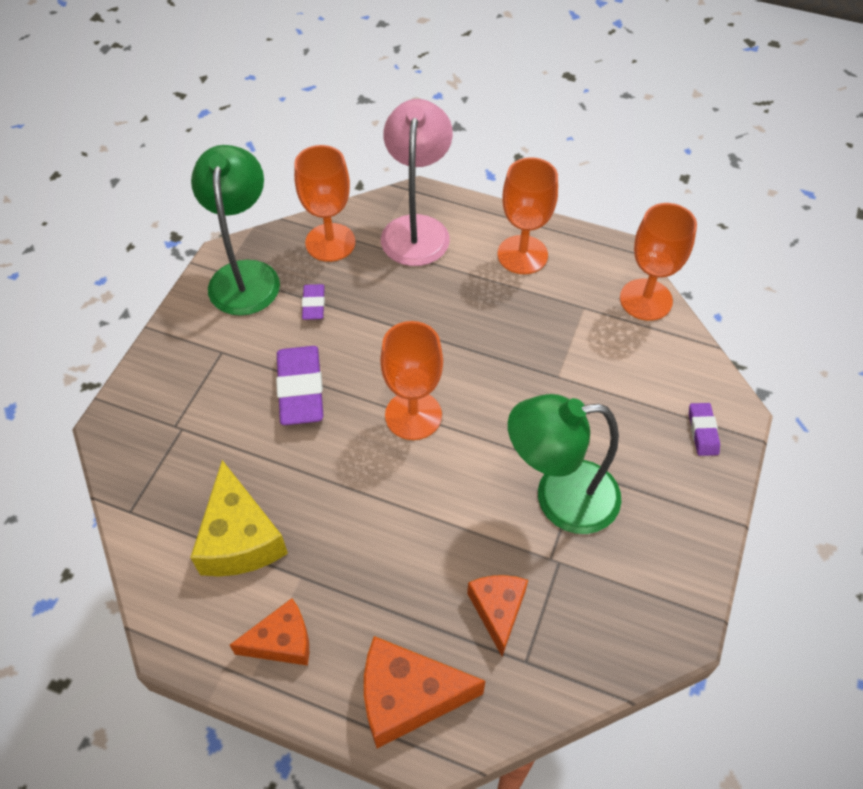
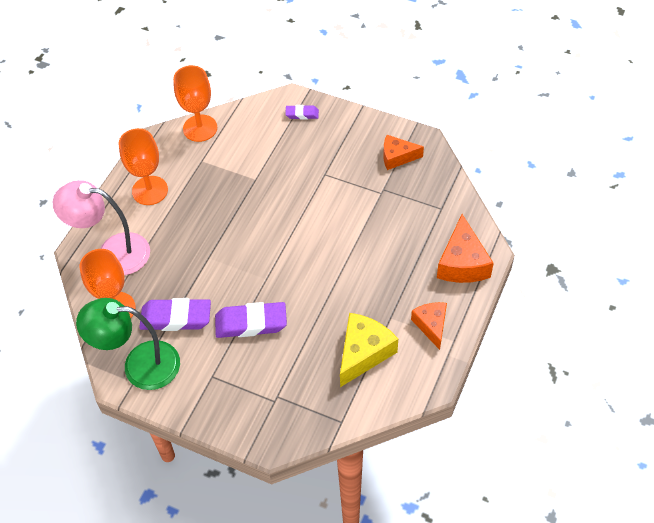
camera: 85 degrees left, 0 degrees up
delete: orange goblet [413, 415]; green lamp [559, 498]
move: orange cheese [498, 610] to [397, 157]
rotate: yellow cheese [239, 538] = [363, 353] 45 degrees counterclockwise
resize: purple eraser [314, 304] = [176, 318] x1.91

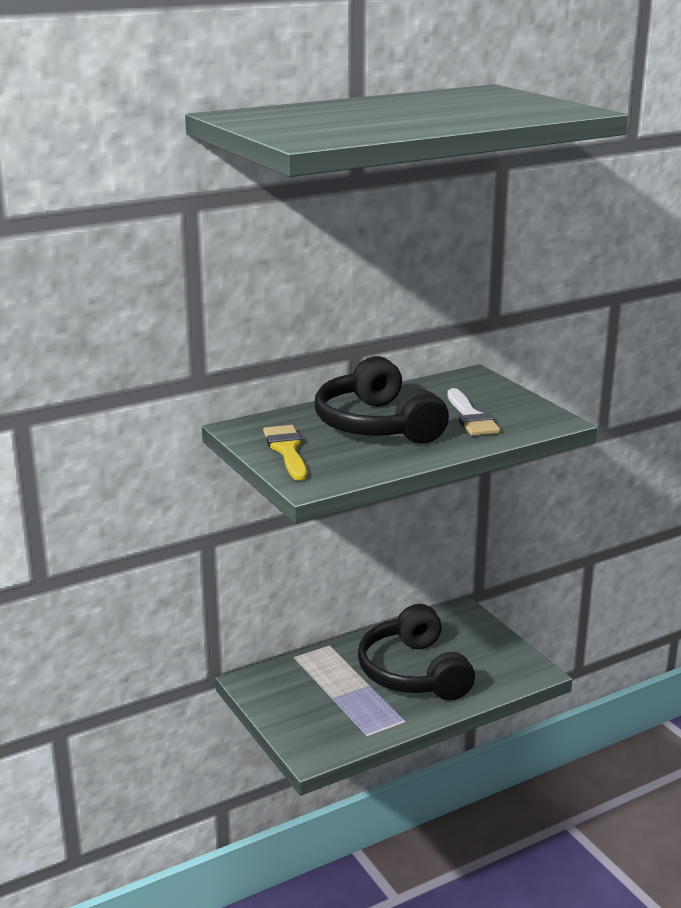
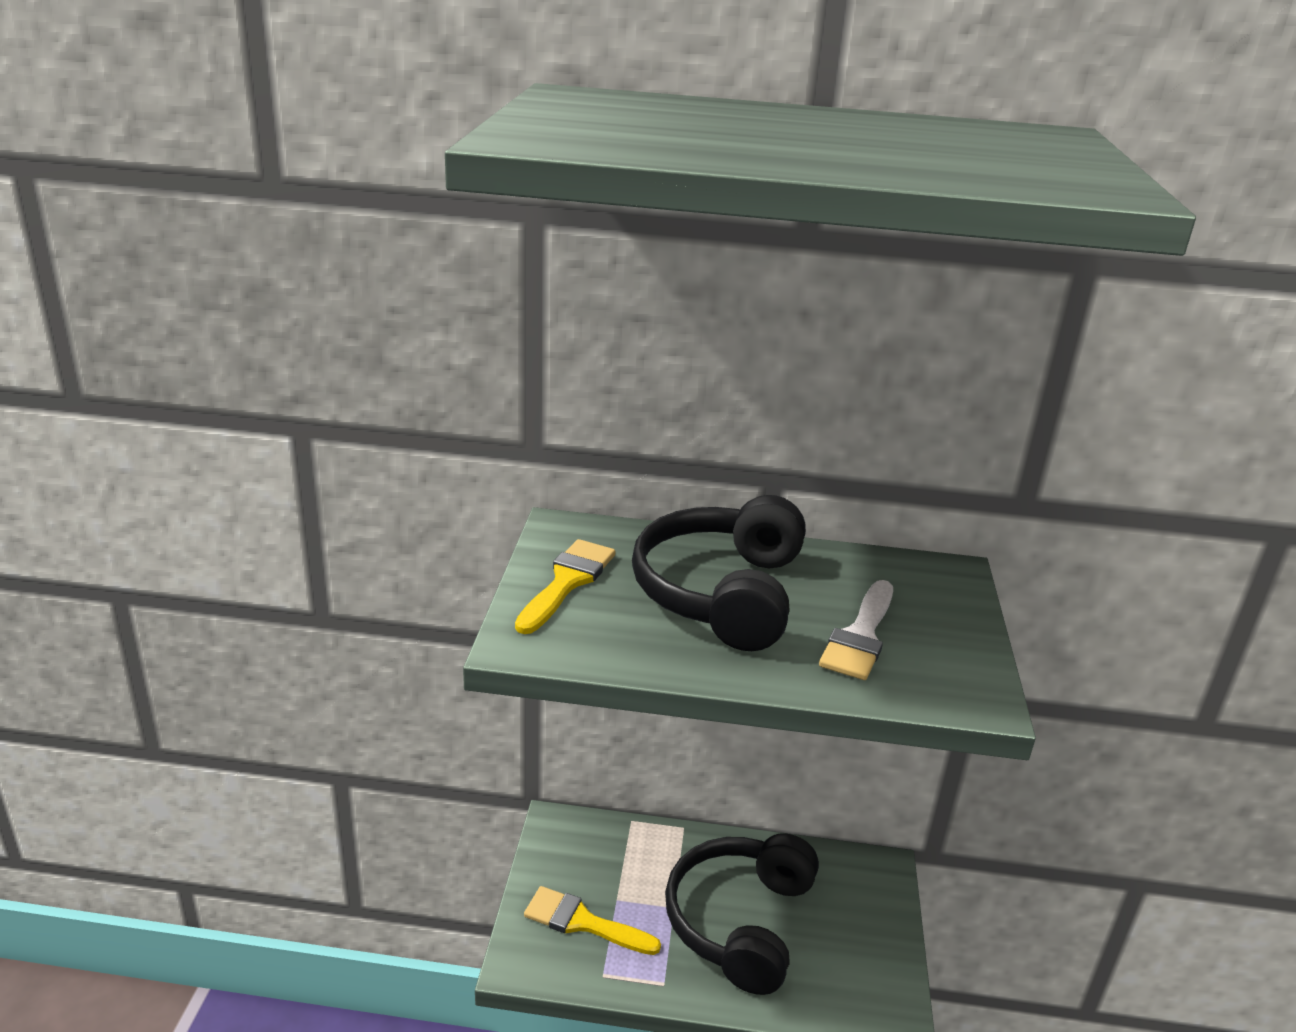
camera: 35 degrees right, 5 degrees up
insert: yellow brush [583, 922]

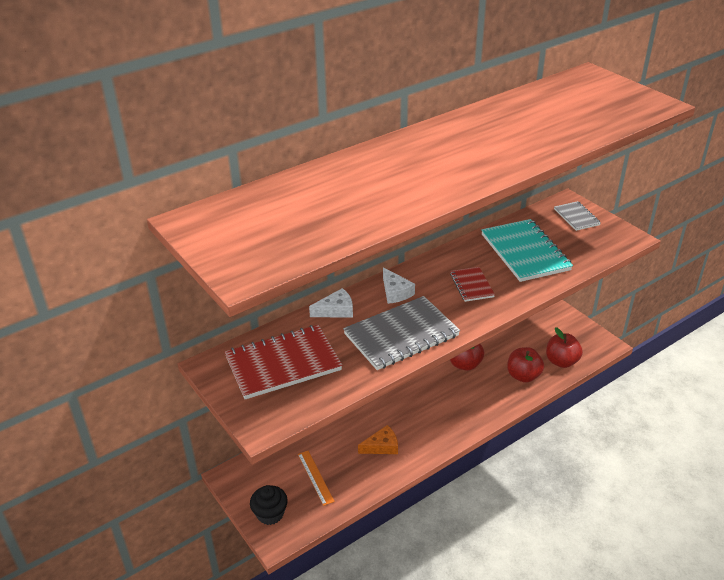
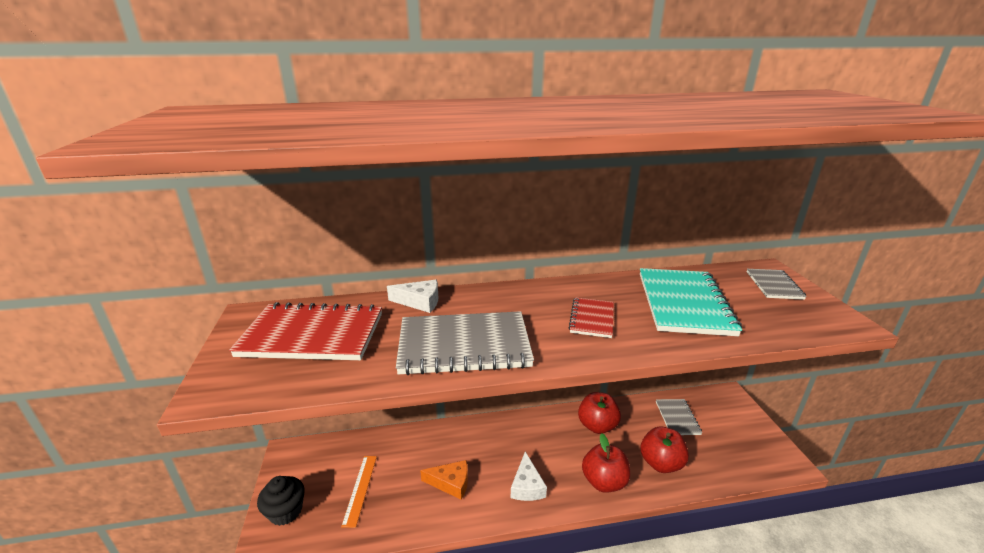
camera: 25 degrees right, 10 degrees down
insert: grey notebook [677, 418]
move: white cheese [395, 292] to [527, 486]; red apple [561, 361] to [604, 481]

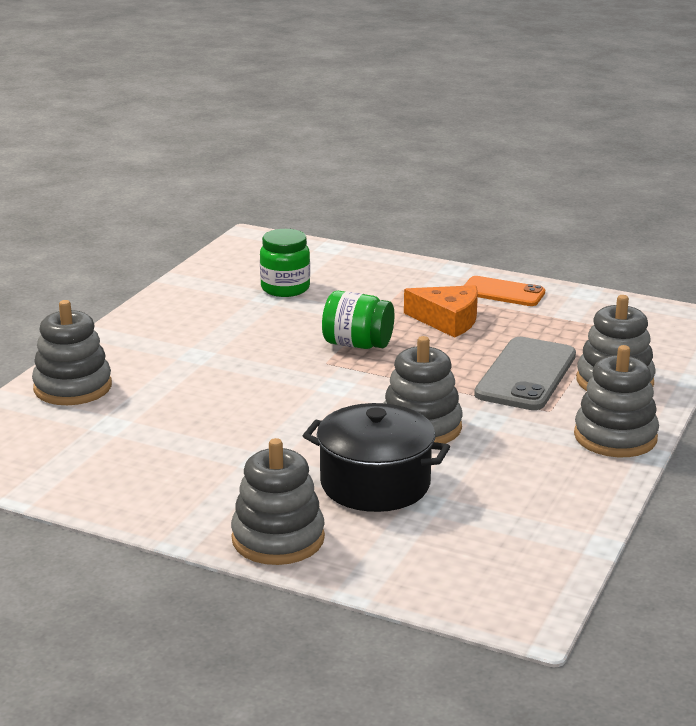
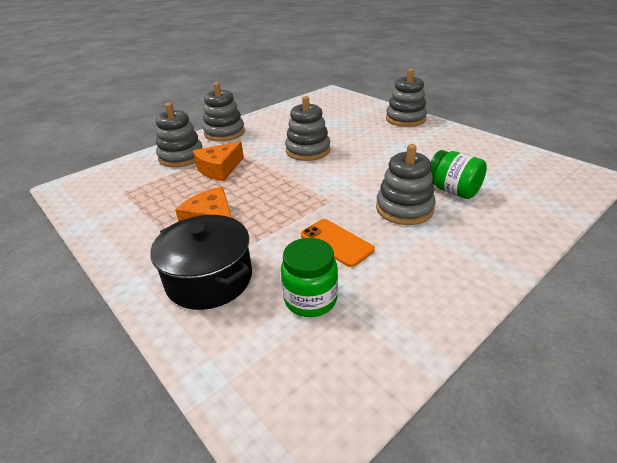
camera: 155 degrees left, 10 degrees up
move: grey stacking toy [73, 387] to [404, 209]; black pot [375, 484] to [209, 279]; green jar [357, 344] to [453, 191]; orange phone [502, 292] to [336, 242]
replace: grey phone [526, 375] to orange cheese [219, 169]

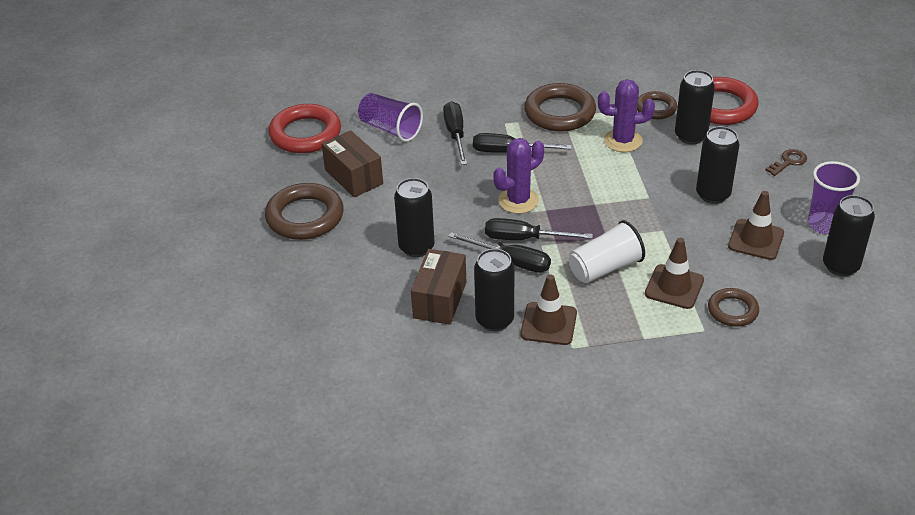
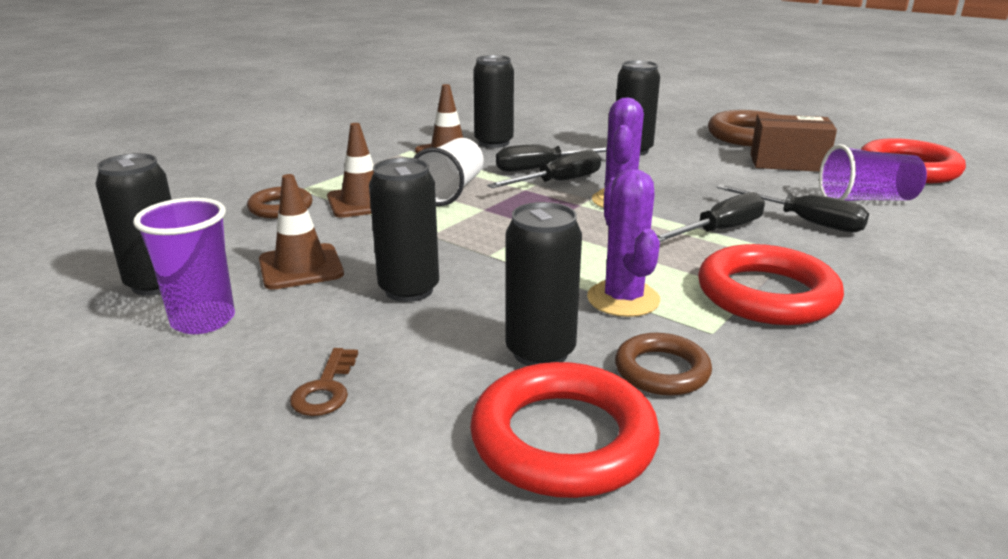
camera: 135 degrees right, 15 degrees down
delete: brown box [440, 300]
recolor: brown ring [559, 113] to red ring [766, 294]
rotate: purple cactus [623, 141] = [623, 299] 60 degrees counterclockwise

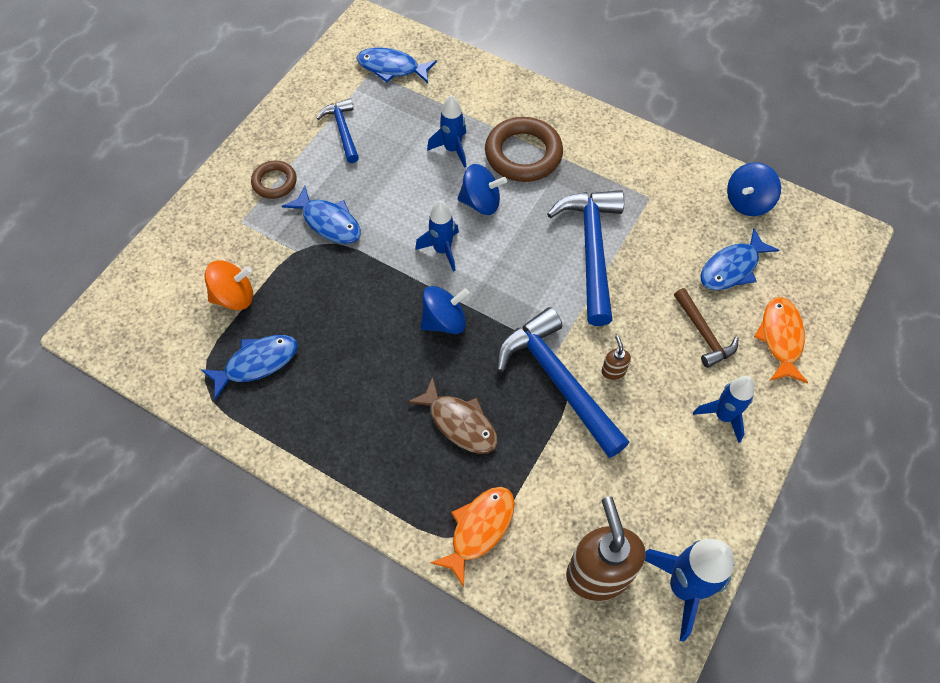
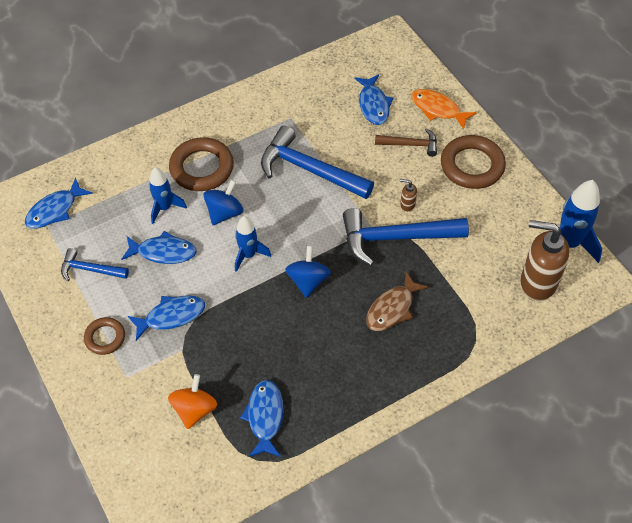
camera: 60 degrees left, 5 degrees down
delete: orange fish [479, 529]; blue spinning top [747, 202]
insert: blue fish [163, 252]
replace: blue rocket [723, 416] to brown ring [472, 165]
rotate: brown fish [459, 423] = [392, 308] 150 degrees clockwise

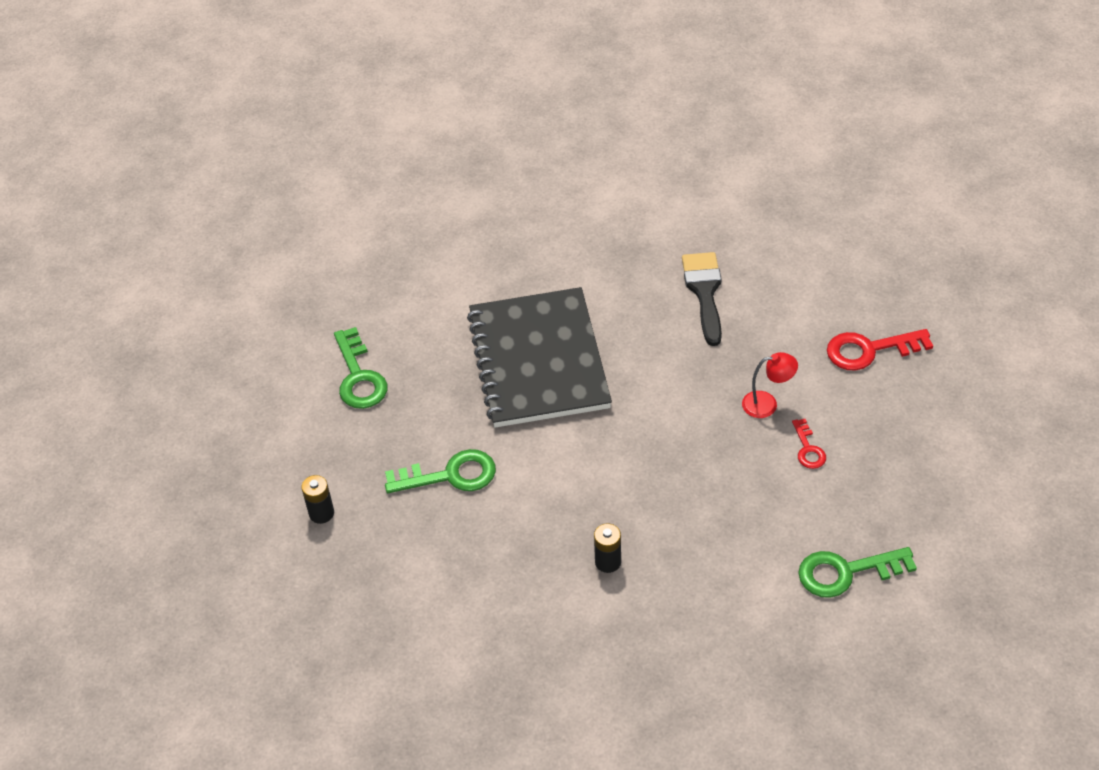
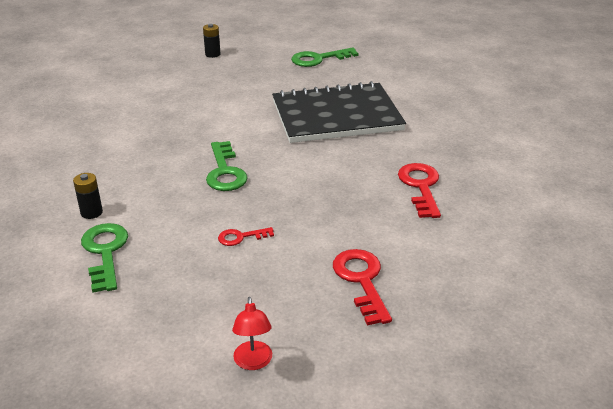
camera: 85 degrees right, 15 degrees down
move: green key [450, 475] to [225, 172]; black battery [608, 562] to [91, 212]; red lamp [767, 404] to [253, 362]
replace: black brush [704, 292] to red key [421, 187]

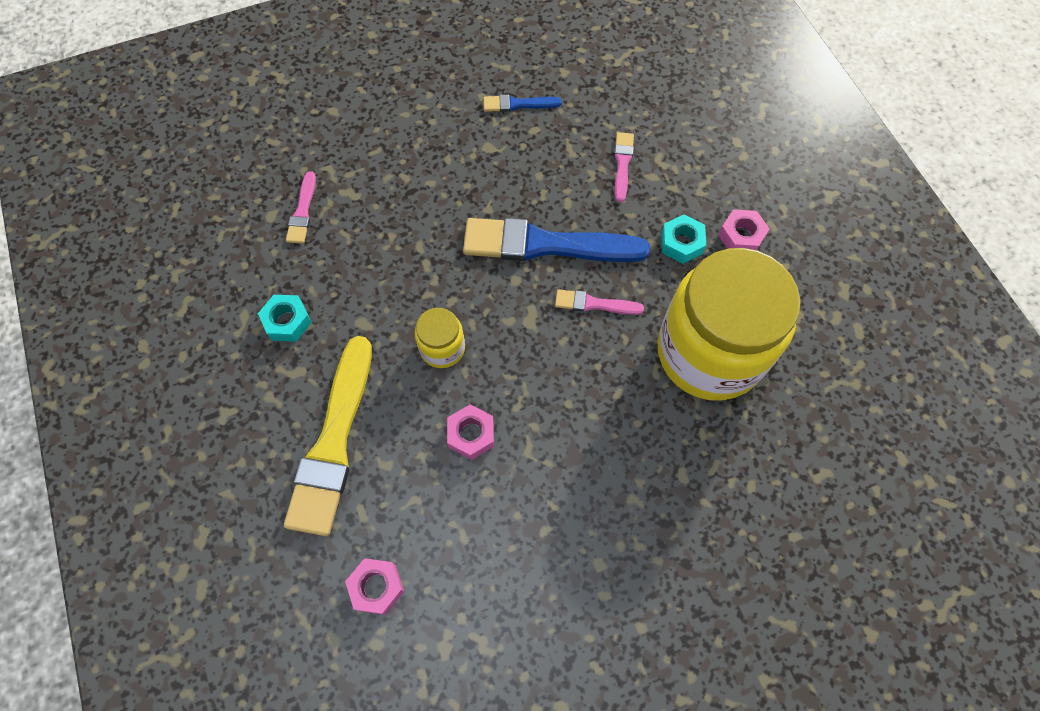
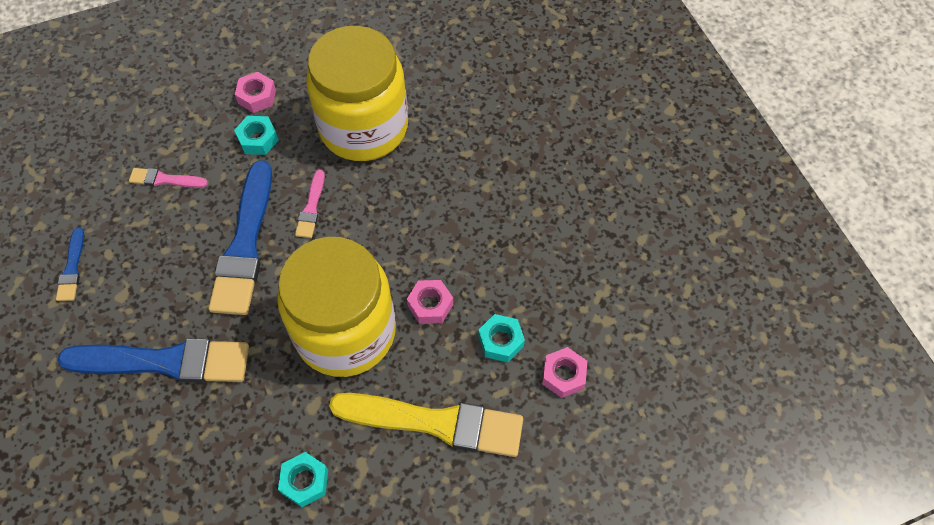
camera: 90 degrees left, 5 degrees down
delete: pink brush [302, 211]
insert: blue brush [165, 362]; turquoise nut [501, 341]
resize: yellow jar [442, 348] = [345, 331] x2.37

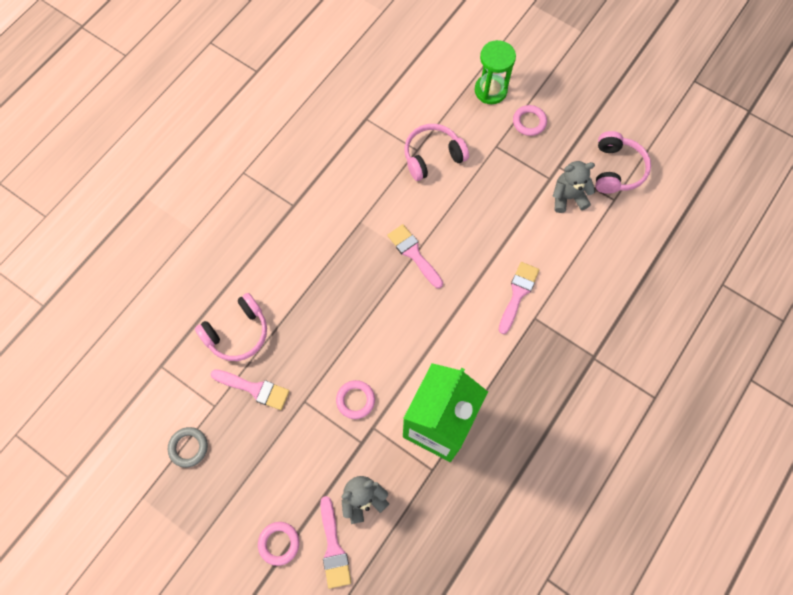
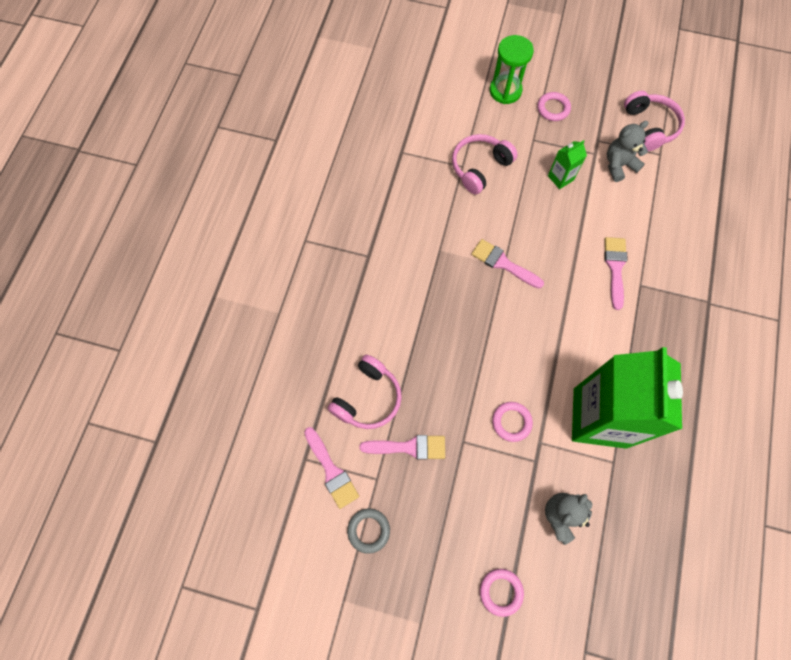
camera: 20 degrees left, 0 degrees up
insert: green carton [560, 178]
move: pink brush [333, 548] to [331, 471]

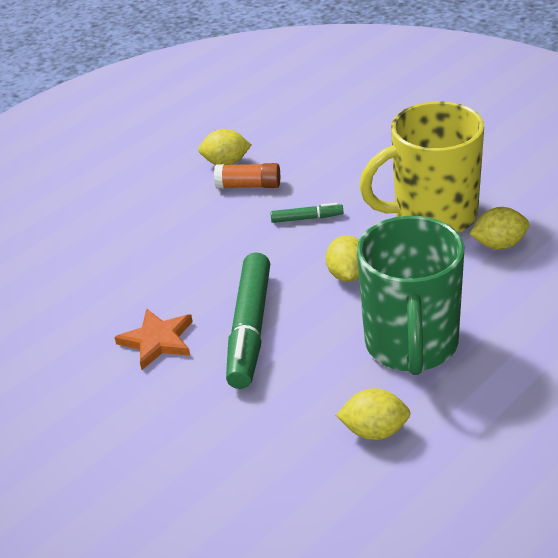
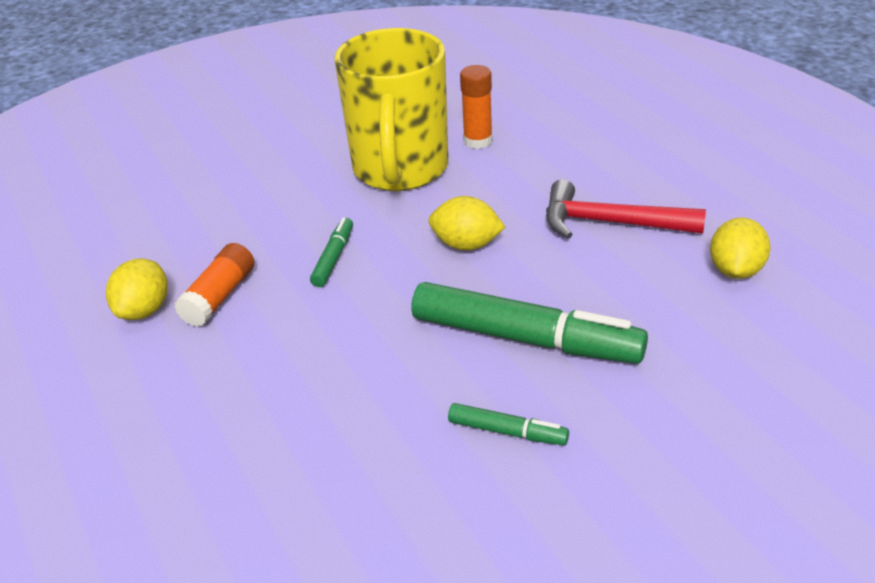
camera: 75 degrees left, 0 degrees up
replace: orange star [157, 341] to green marker [507, 432]; green mug [411, 345] to red hammer [610, 223]; yellow lemon [499, 245] to orange glue stick [478, 141]

